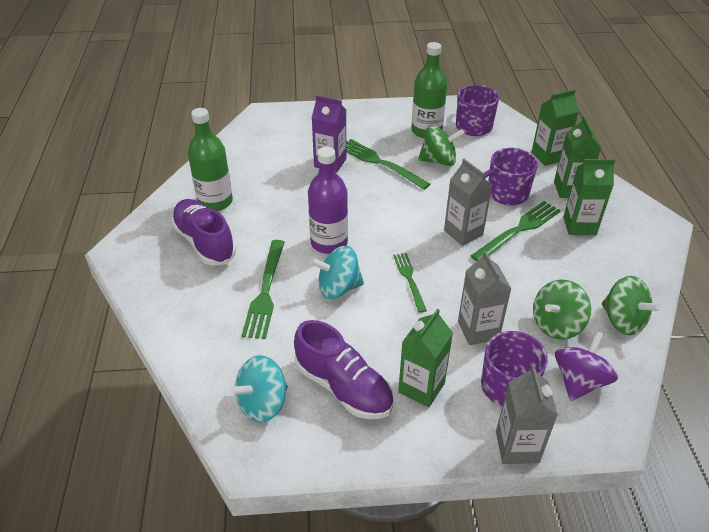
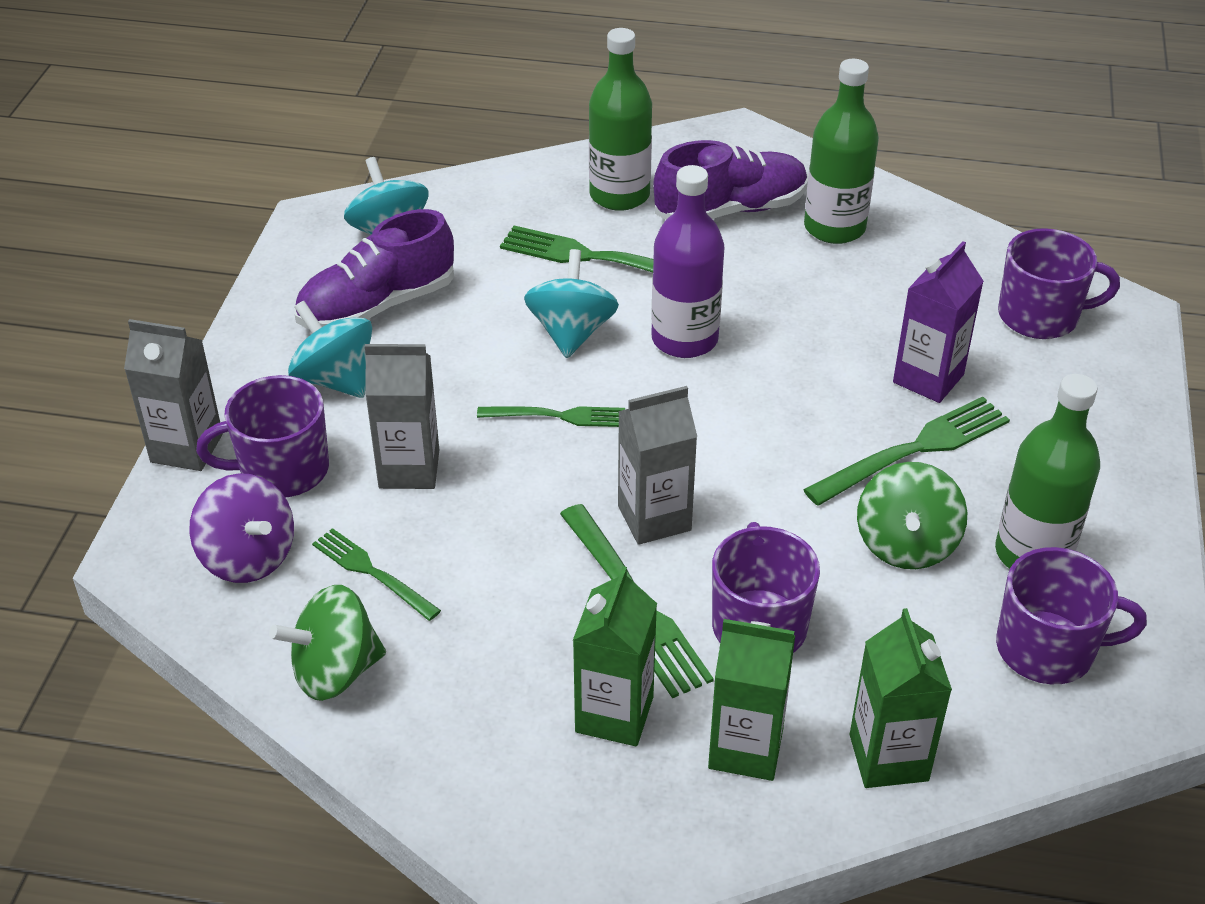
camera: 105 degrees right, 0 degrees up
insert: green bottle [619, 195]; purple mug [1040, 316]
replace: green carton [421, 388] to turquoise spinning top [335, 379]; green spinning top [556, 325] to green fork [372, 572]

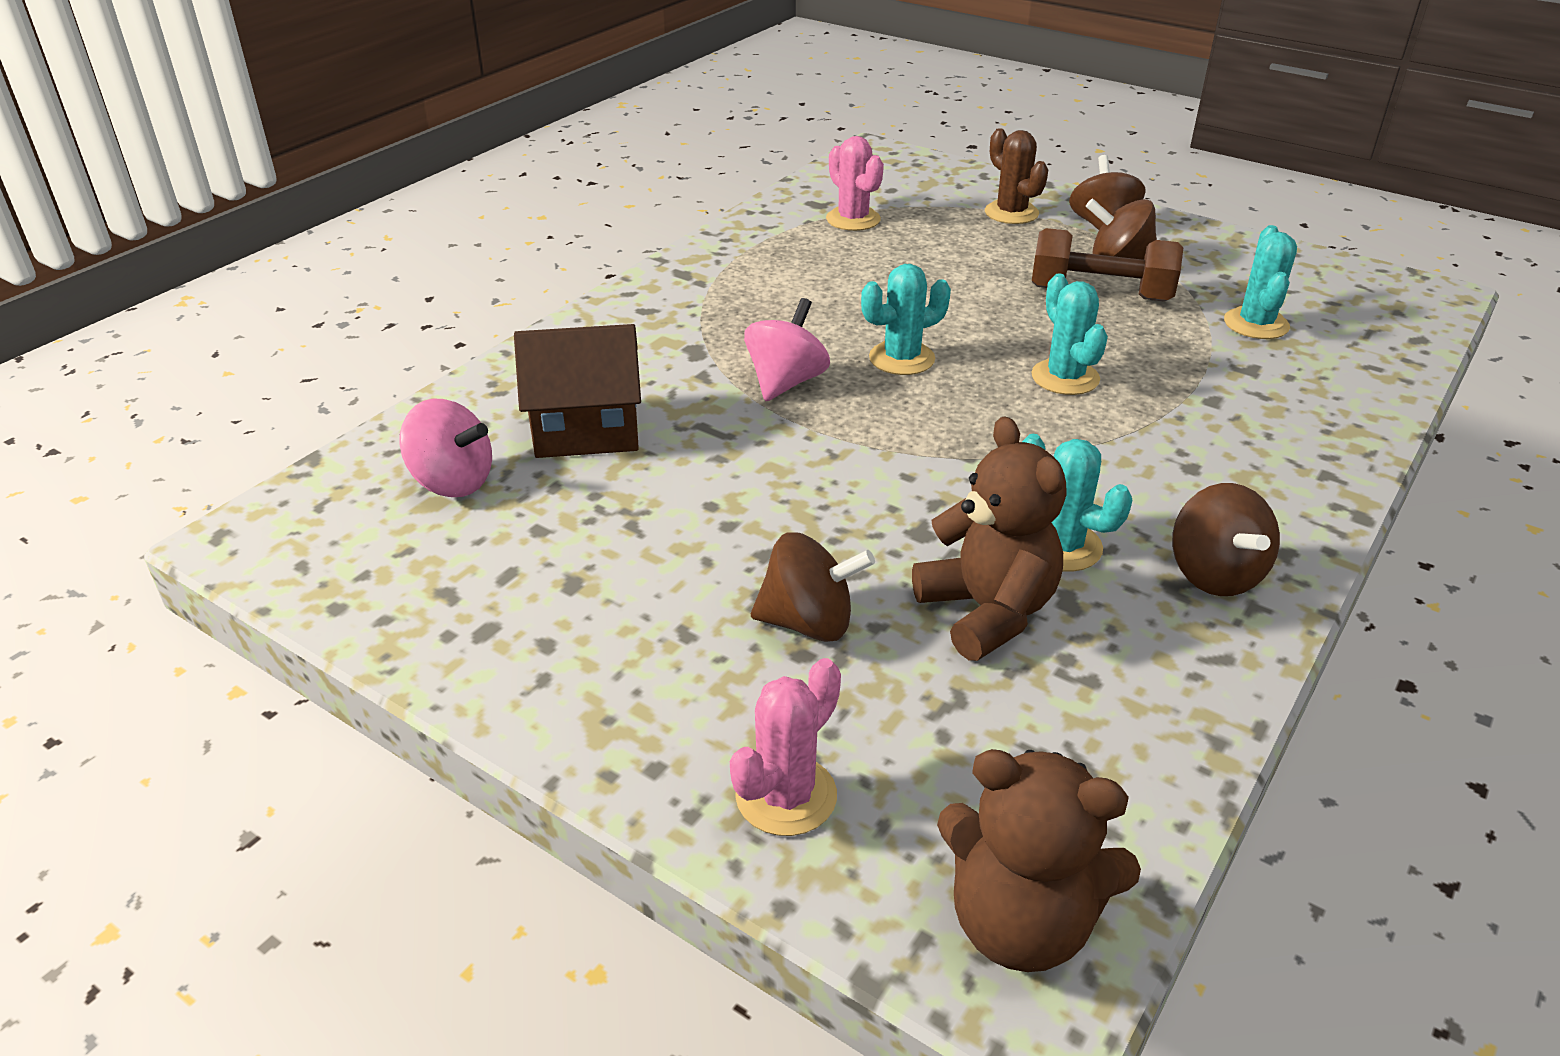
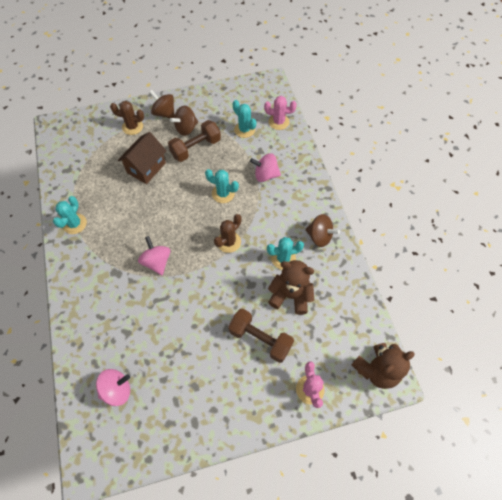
camera: 50 degrees left, 25 degrees up
insert: brown cactus [228, 242]; pink spinning top [265, 175]
move: brown house [587, 432] to [146, 168]; pink cactus [853, 219] to [278, 122]; turquoise cactus [901, 358] to [74, 224]
replace: brown spinning top [809, 622] to brown dumbbell [260, 339]

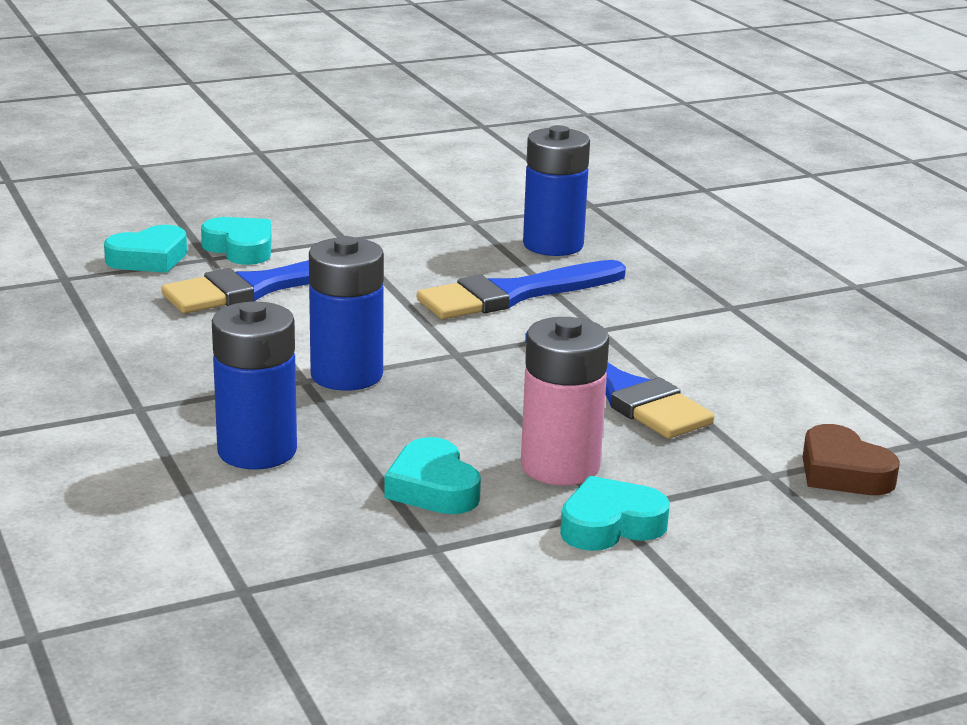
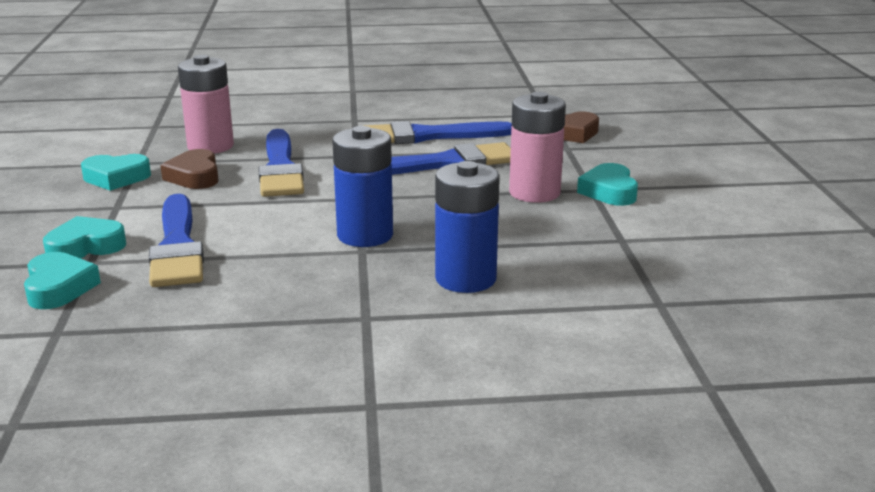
camera: 70 degrees left, 0 degrees up
insert: brown heart [194, 176]; blue brush [427, 136]
move: turquoise heart [433, 488] to [116, 178]
recolor: blue battery [553, 245] to pink battery [210, 146]

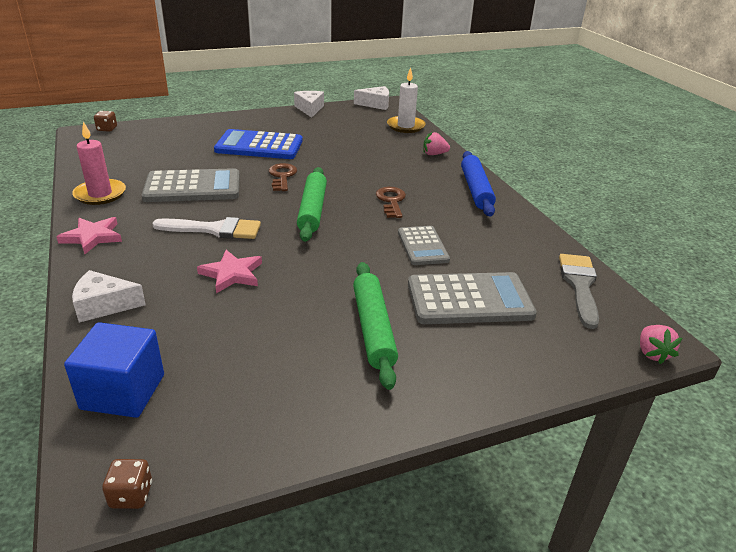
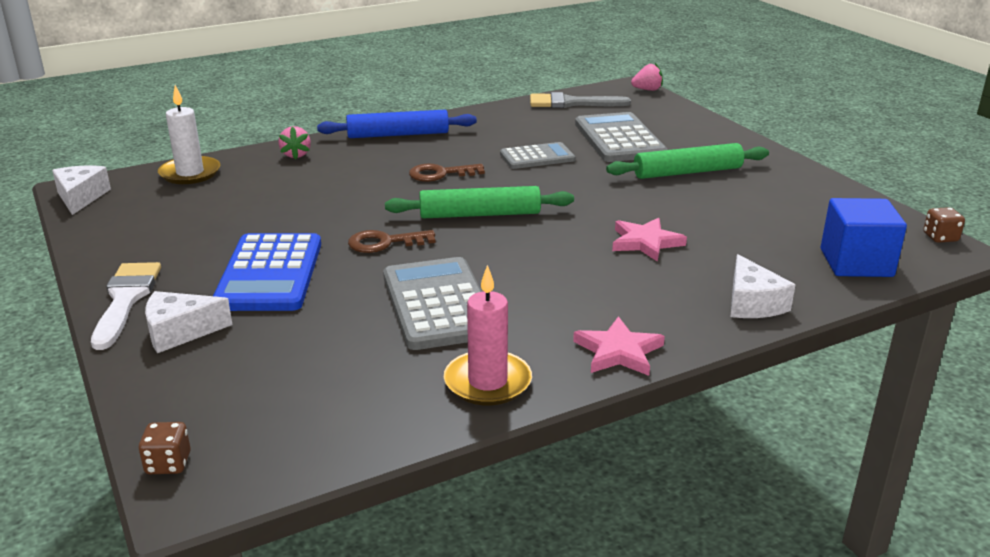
camera: 95 degrees left, 5 degrees down
move: white brush [215, 229] to [126, 299]; white cheese [309, 109] to [180, 332]

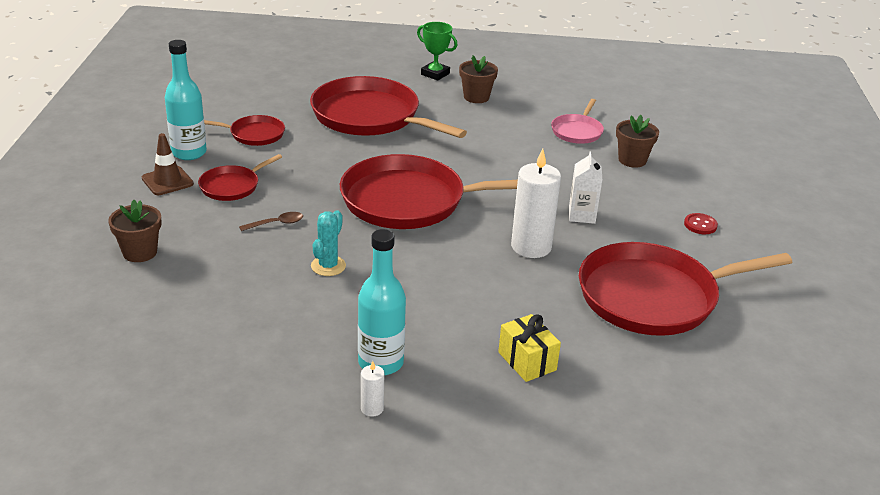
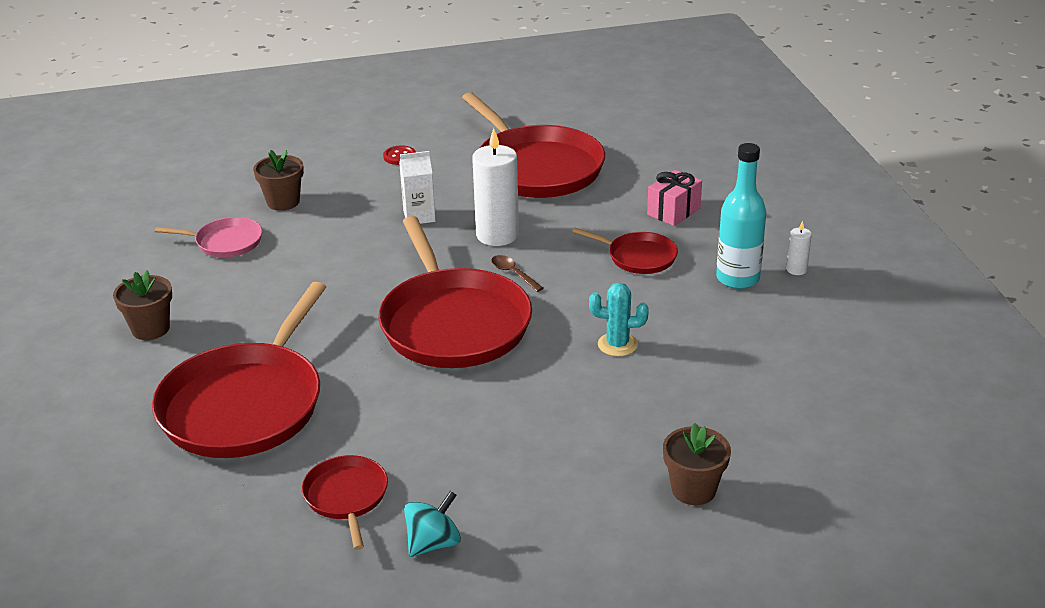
camera: 105 degrees left, 0 degrees up
delete: brown traffic cone [167, 181]; green trophy [435, 74]
move: red pan [232, 186] to [638, 257]; brown spoon [276, 223] to [513, 273]
replace: turquoise bottle [189, 153] to turquoise spinning top [433, 543]
recolor: yellow gift [527, 361] to pink gift [673, 211]

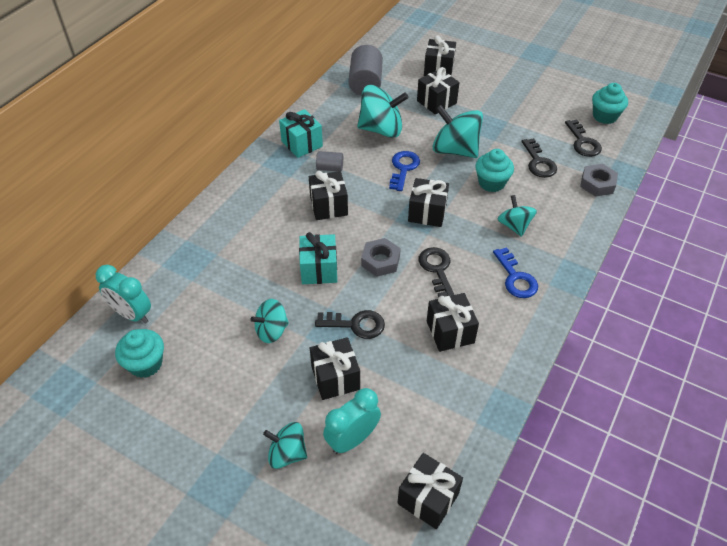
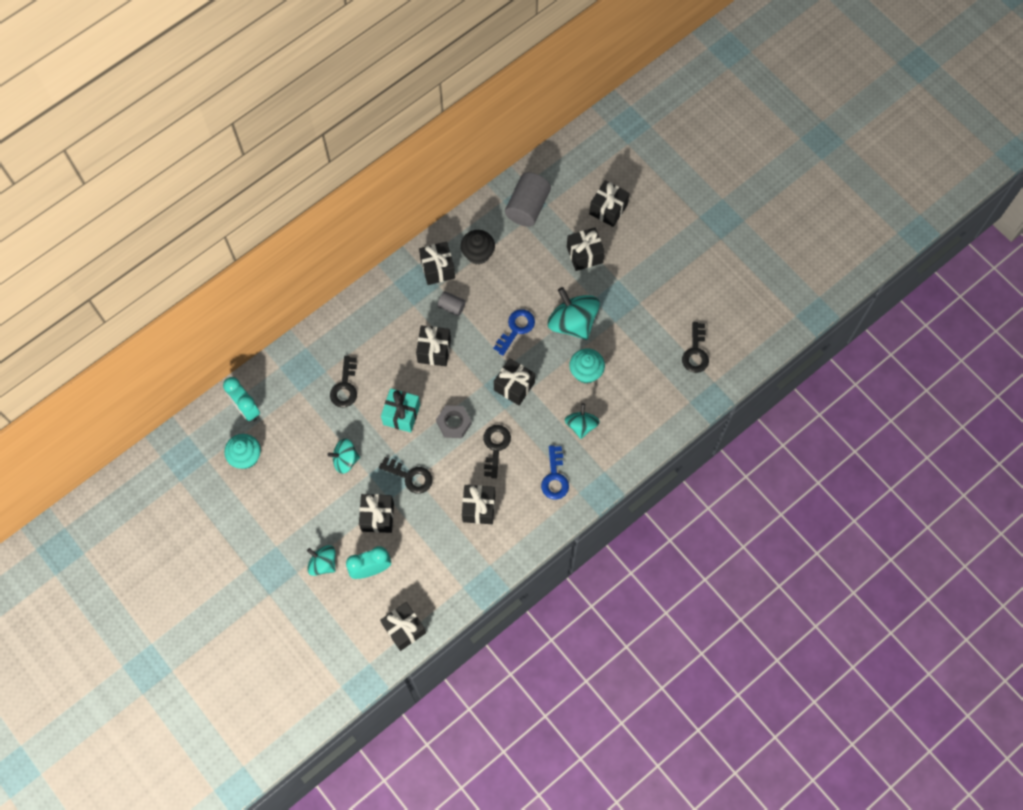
camera: 20 degrees right, 20 degrees up
delete: turquoise spinning top [381, 129]; grey nut [597, 184]; turquoise cupcake [604, 116]
insert: black cupcake [478, 254]
move: black key [538, 162] to [345, 386]
recolor: turquoise gift [302, 144] to black gift [437, 269]

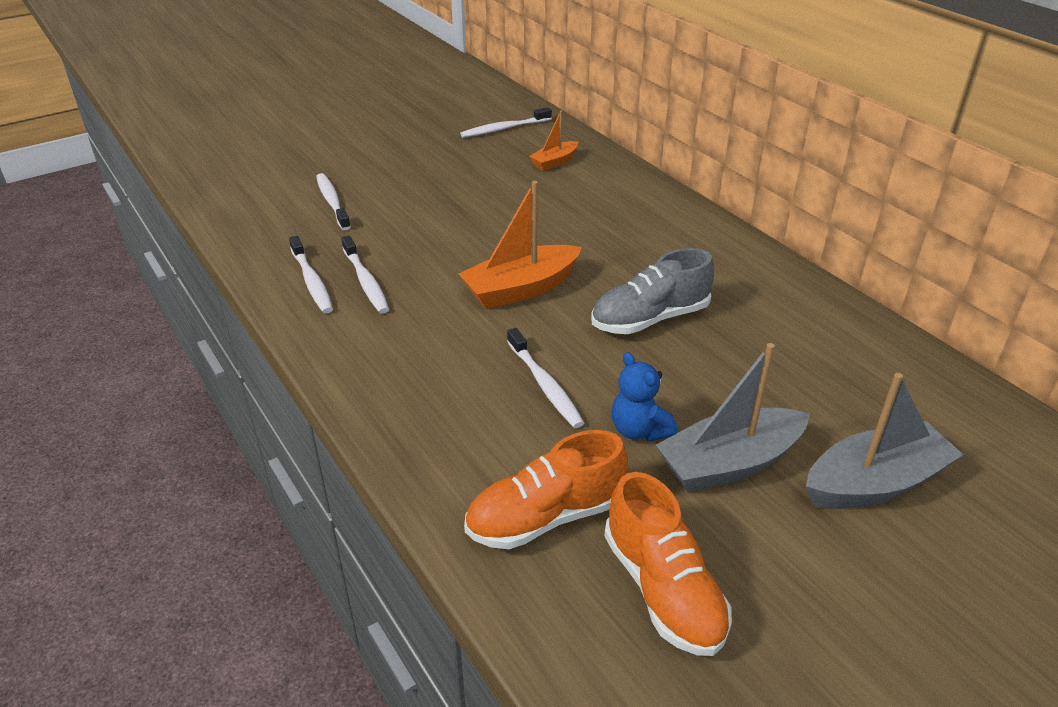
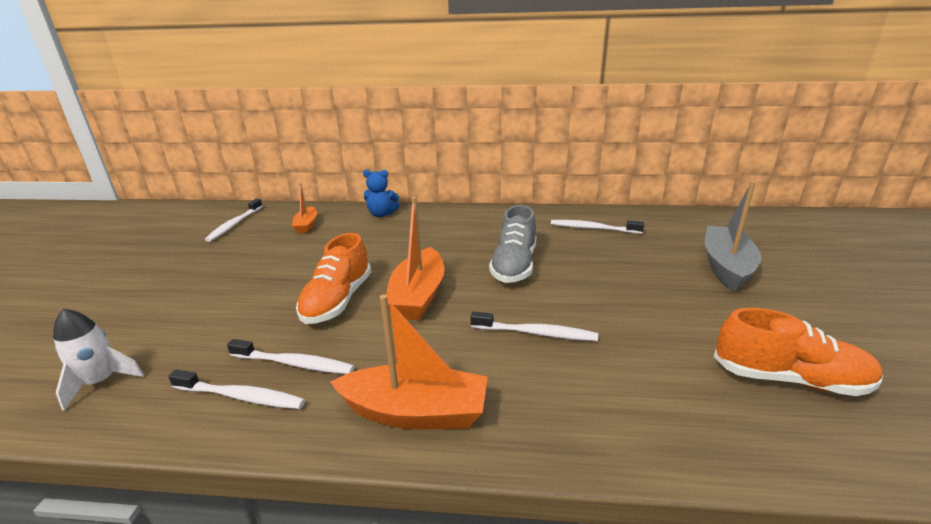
camera: 50 degrees left, 10 degrees down
delete: grey boat [729, 463]
insert: white rocket [101, 382]; orange boat [415, 412]
move: white toothbrush [332, 202] to [593, 228]; orange shoe [545, 517] to [337, 301]; blue teddy bear [639, 430] to [382, 214]

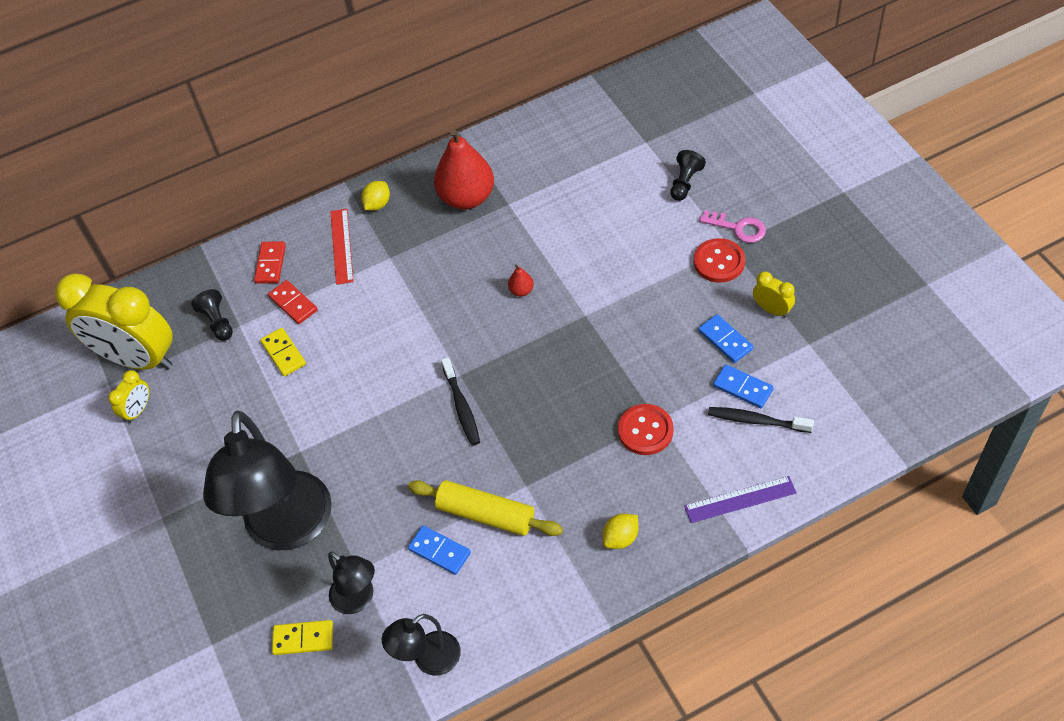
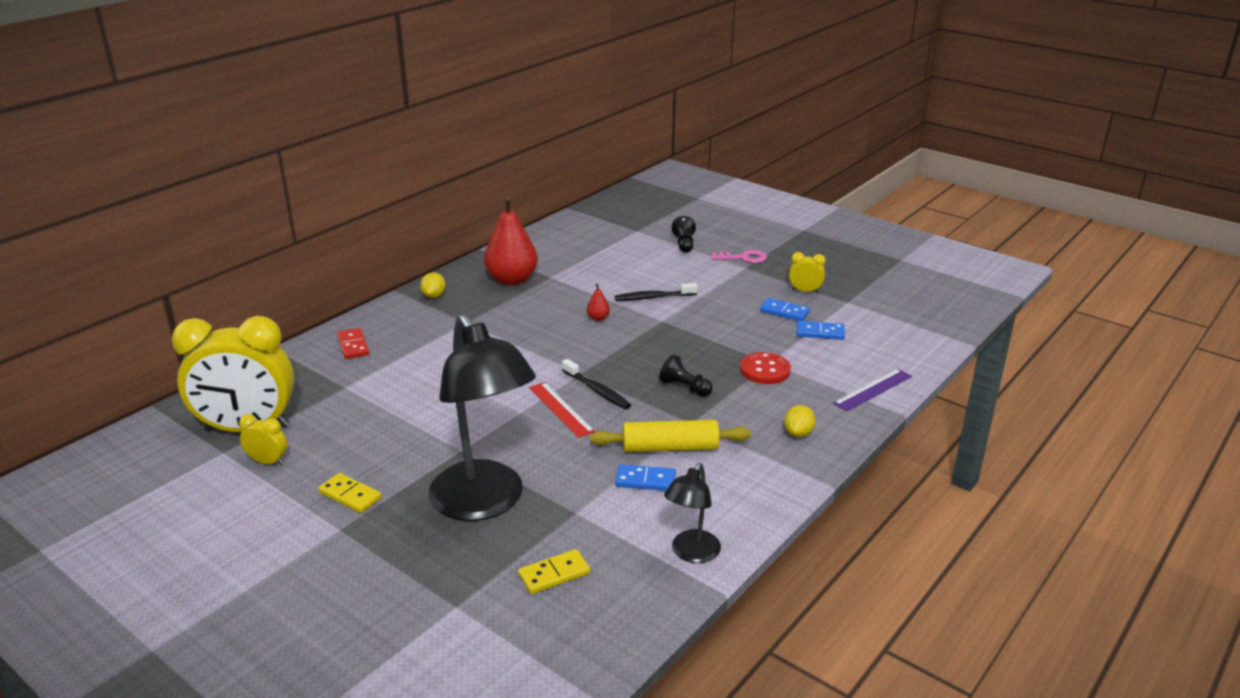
camera: 30 degrees left, 25 degrees down
delete: red domino [293, 303]; black lamp [358, 599]; red button [719, 262]
move: black pawn [217, 322] to [684, 387]; yellow domino [284, 353] to [350, 495]; red ruler [341, 246] to [560, 409]; black toothbrush [756, 421] to [653, 297]
rotate: yellow clock [138, 410] = [268, 462] 75 degrees counterclockwise

